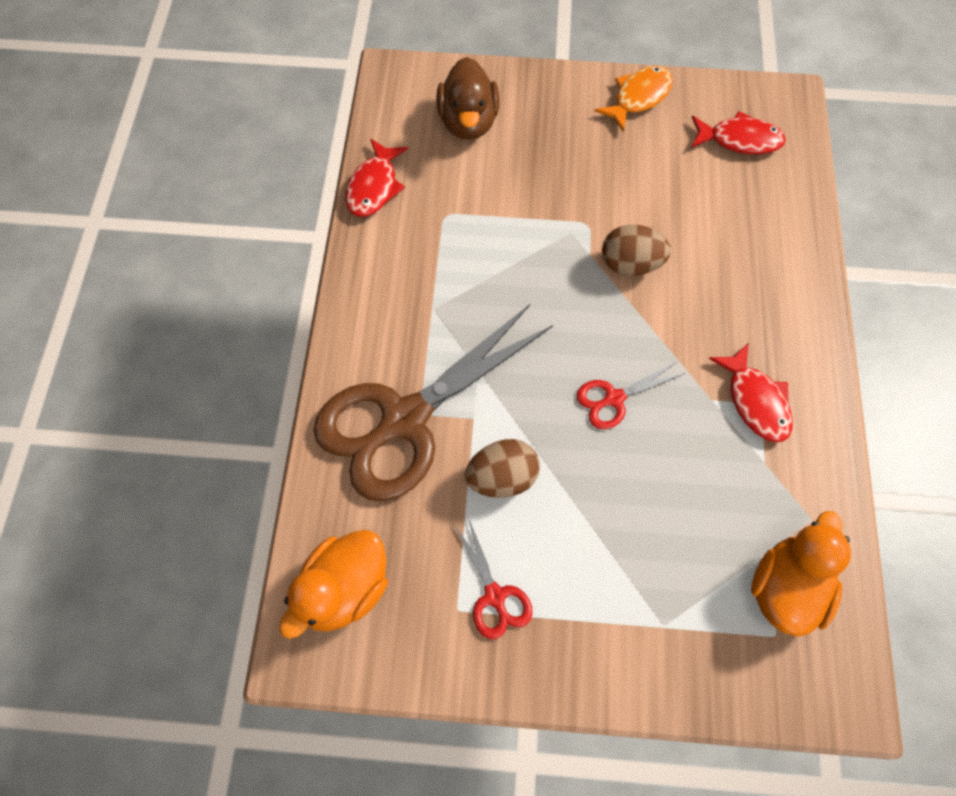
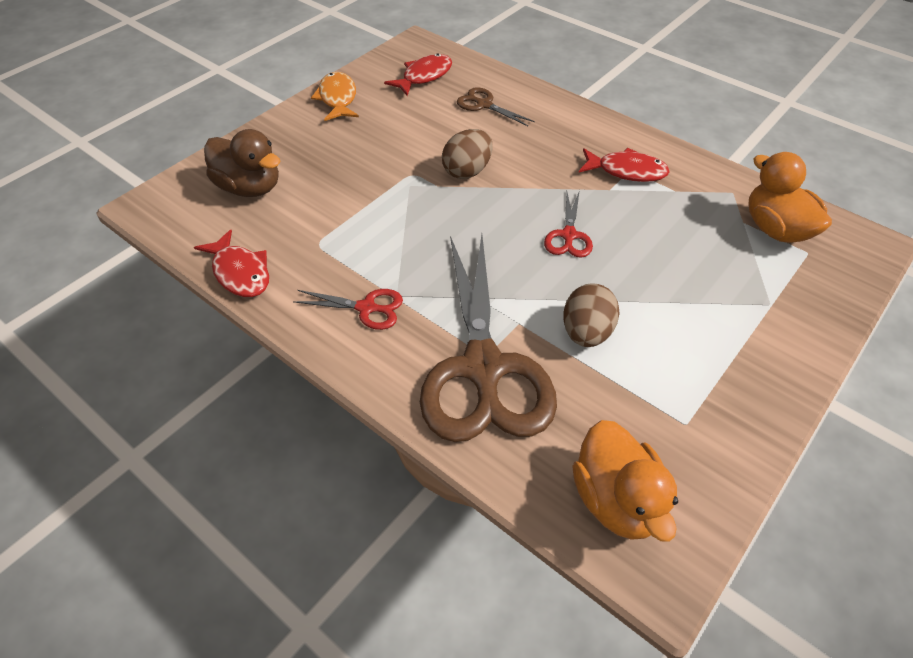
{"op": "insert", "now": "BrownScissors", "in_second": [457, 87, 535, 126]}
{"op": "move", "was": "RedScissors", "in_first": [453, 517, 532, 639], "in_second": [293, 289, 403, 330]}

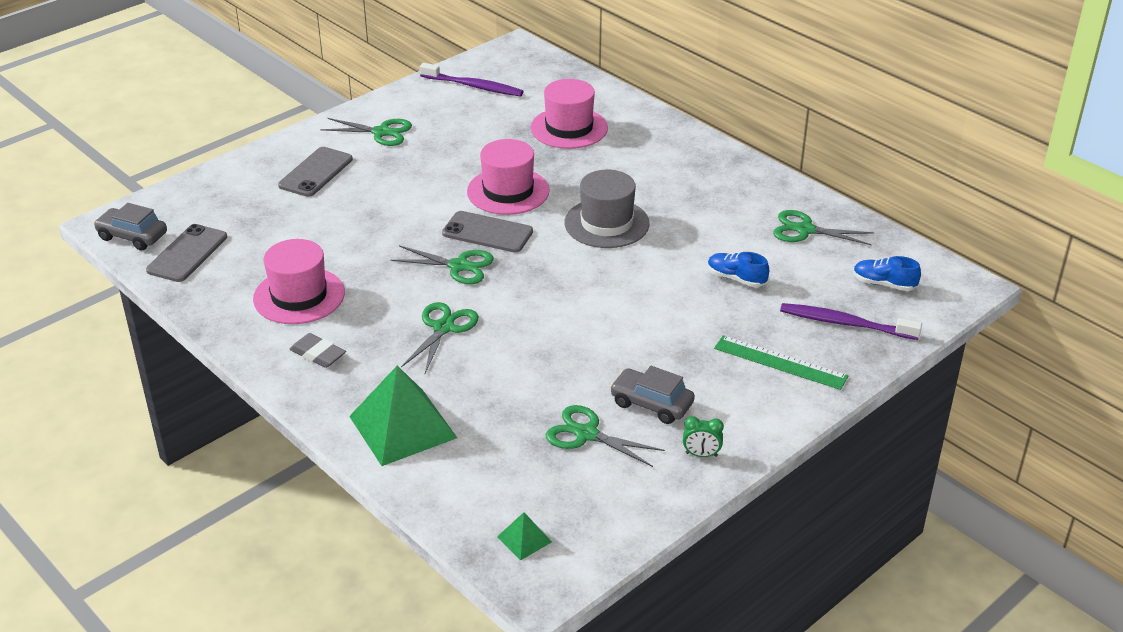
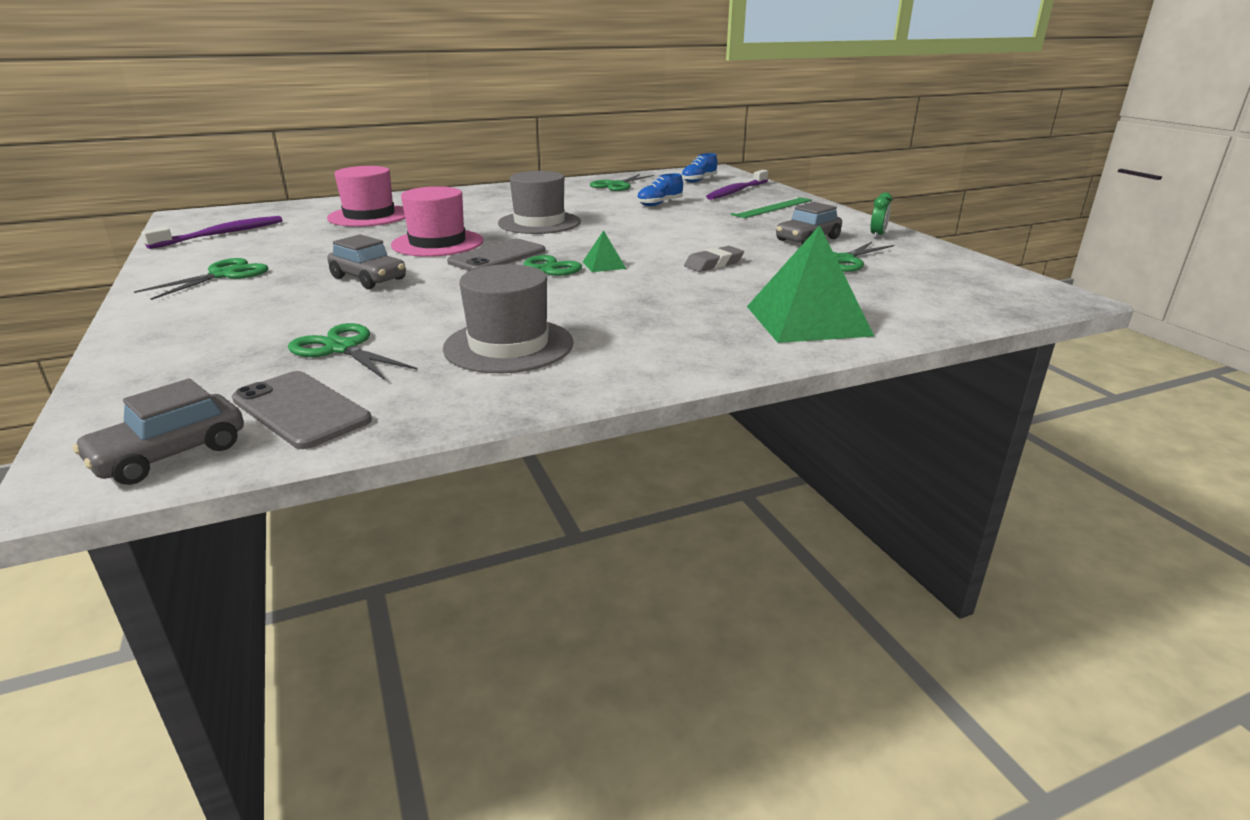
{"op": "delete", "was": "GreyPhone", "in_first": [278, 147, 353, 197]}
{"op": "insert", "now": "GreyCar", "in_second": [327, 235, 406, 289]}
{"op": "move", "was": "GreyEraser", "in_first": [290, 333, 346, 368], "in_second": [684, 246, 744, 272]}
{"op": "move", "was": "GreenScissors", "in_first": [401, 302, 479, 373], "in_second": [288, 323, 418, 380]}
{"op": "move", "was": "GreenPyramid", "in_first": [497, 512, 552, 561], "in_second": [583, 230, 626, 272]}
{"op": "recolor", "was": "PinkHat", "now": "GreyHat", "in_first": [253, 239, 345, 324], "in_second": [443, 264, 574, 373]}

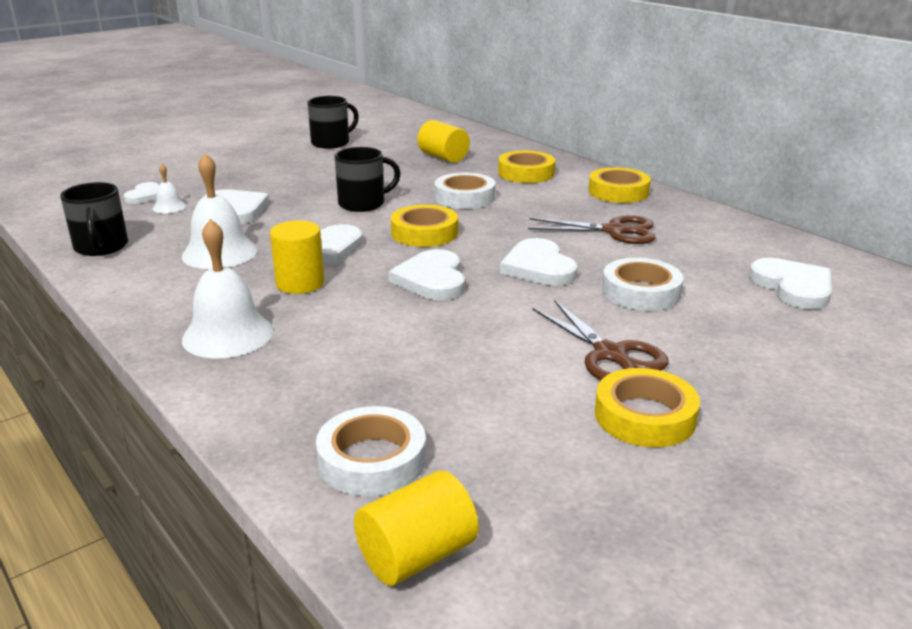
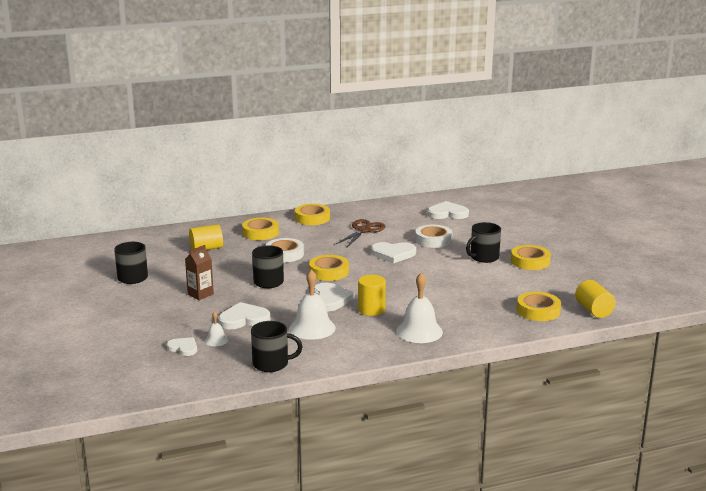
{"op": "delete", "was": "WhiteHeart", "in_first": [389, 249, 465, 300]}
{"op": "insert", "now": "BrownCarton", "in_second": [185, 245, 214, 300]}
{"op": "replace", "was": "BrownScissors", "now": "BlackMug", "in_first": [533, 300, 669, 380], "in_second": [466, 222, 501, 263]}
{"op": "recolor", "was": "WhiteTape", "now": "YellowTape", "in_first": [316, 406, 426, 496], "in_second": [517, 292, 561, 321]}

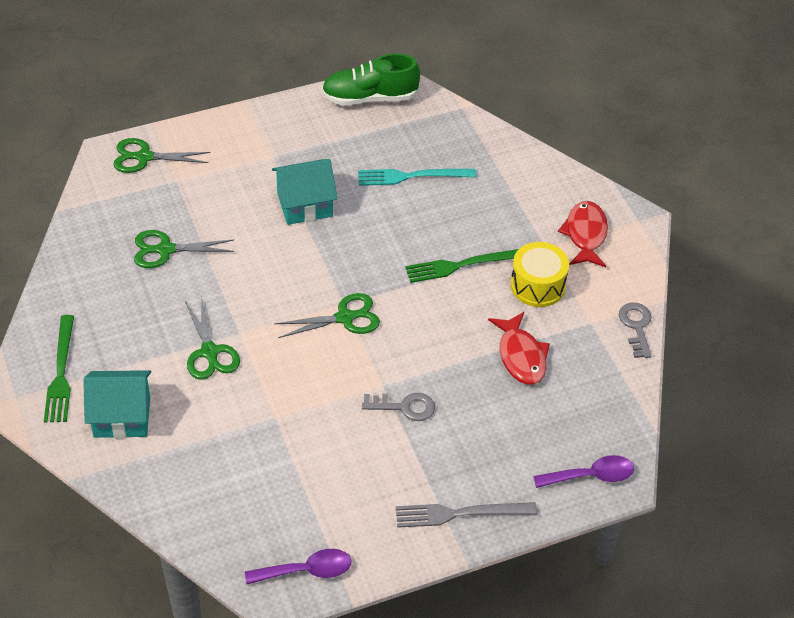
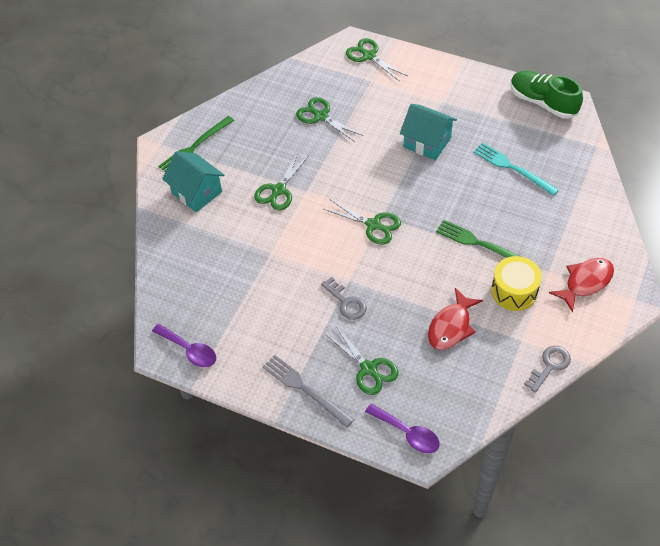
{"op": "insert", "now": "GreenScissors", "in_second": [325, 326, 398, 395]}

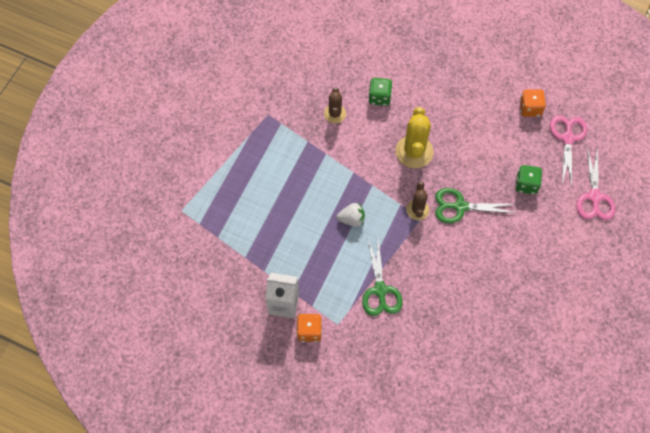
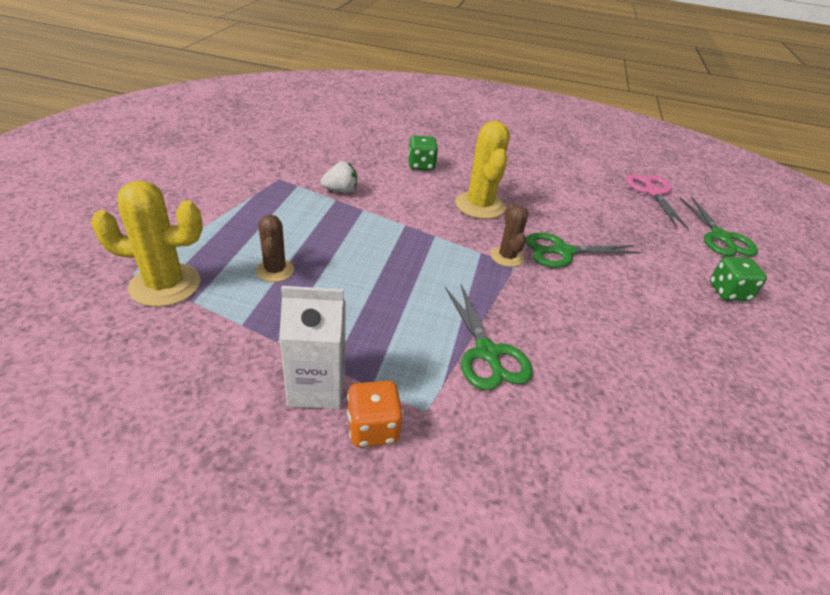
{"op": "delete", "was": "OrangeDice", "in_first": [519, 89, 546, 117]}
{"op": "insert", "now": "YellowCactus", "in_second": [91, 180, 203, 307]}
{"op": "move", "was": "BrownCactus", "in_first": [324, 87, 346, 123], "in_second": [256, 215, 294, 282]}
{"op": "move", "was": "WhiteStrawberry", "in_first": [337, 203, 365, 227], "in_second": [320, 161, 357, 193]}
{"op": "move", "was": "GreenDice", "in_first": [515, 165, 542, 194], "in_second": [710, 257, 767, 301]}
{"op": "recolor", "was": "PinkScissors", "now": "GreenScissors", "in_first": [576, 147, 615, 220], "in_second": [680, 196, 758, 256]}

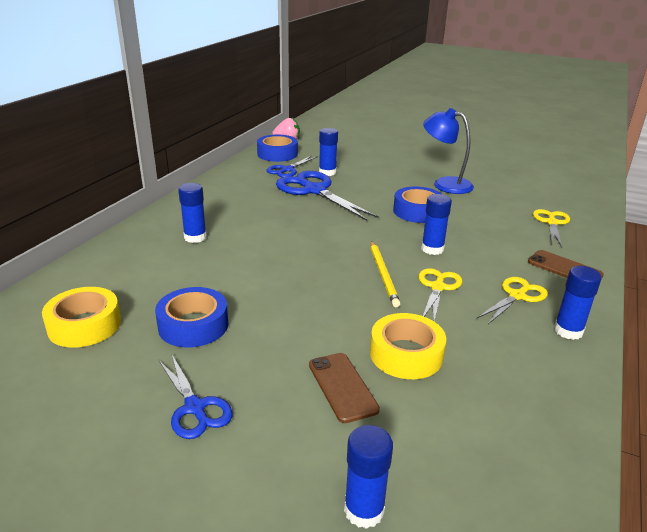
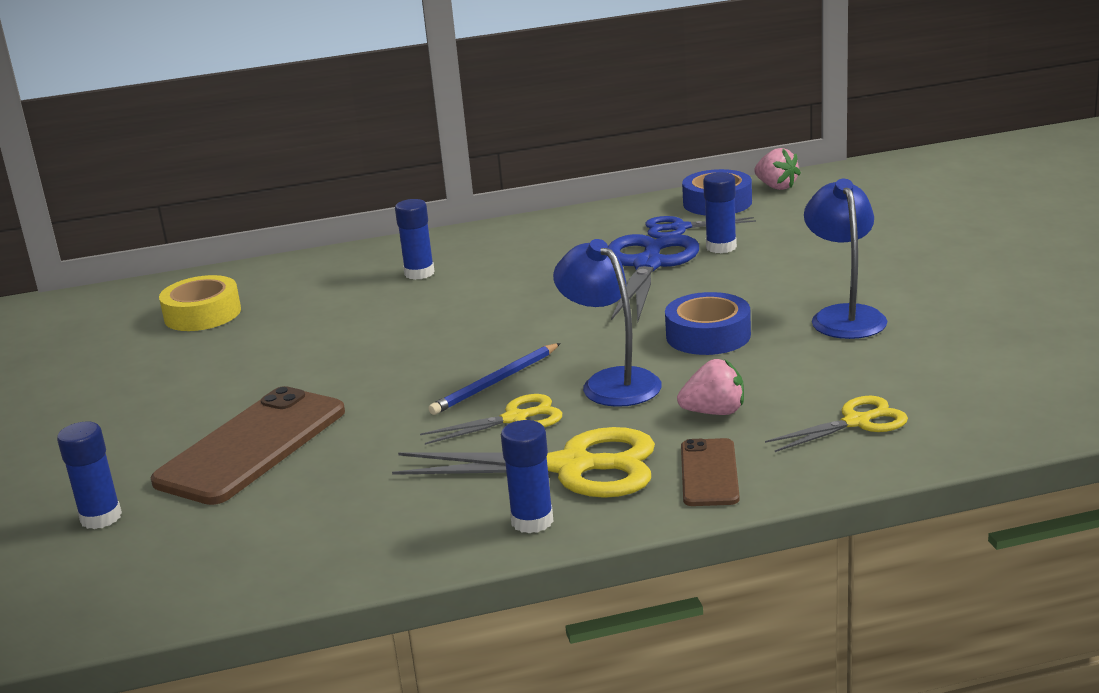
{"op": "delete", "was": "BlueTape", "in_first": [155, 287, 228, 347]}
{"op": "delete", "was": "BlueScissors", "in_first": [158, 355, 233, 439]}
{"op": "delete", "was": "YellowTape", "in_first": [370, 313, 446, 379]}
{"op": "insert", "now": "PinkStrawberry", "in_second": [677, 359, 744, 415]}
{"op": "replace", "was": "BlueGlueStick", "now": "BlueLamp", "in_first": [421, 194, 452, 255], "in_second": [553, 239, 662, 407]}
{"op": "recolor", "was": "YellowPencil", "now": "BluePencil", "in_first": [371, 241, 400, 307], "in_second": [428, 343, 561, 415]}
{"op": "resize", "was": "BrownPhone", "in_first": [309, 353, 380, 423], "in_second": [151, 386, 345, 505], "ratio": 1.87}
{"op": "resize", "was": "YellowScissors", "in_first": [477, 277, 548, 325], "in_second": [392, 427, 655, 498], "ratio": 1.74}

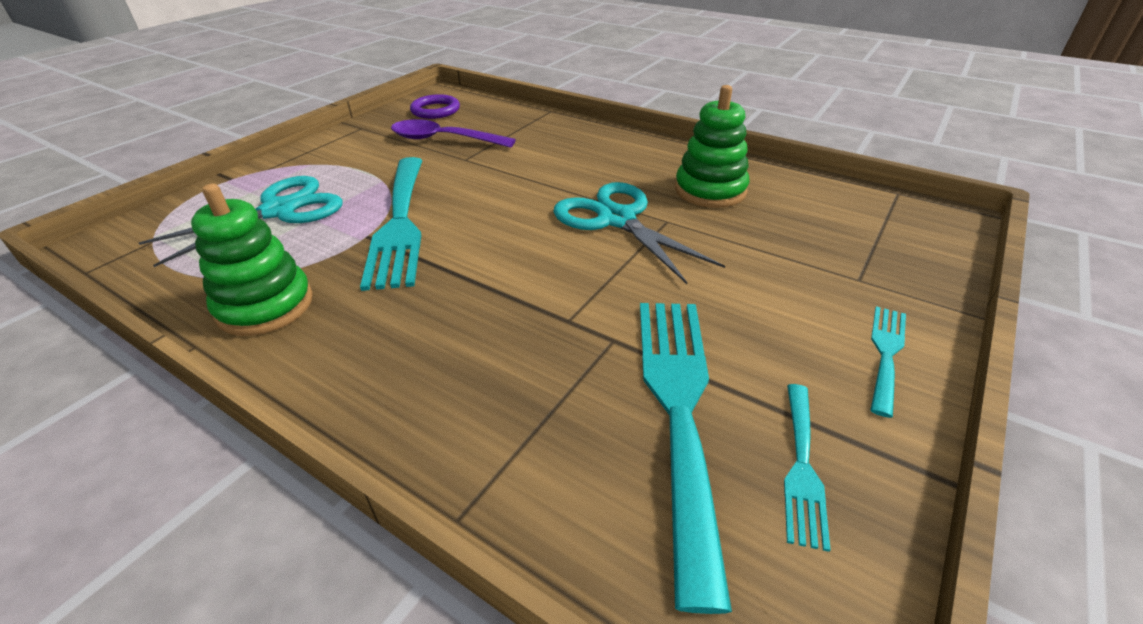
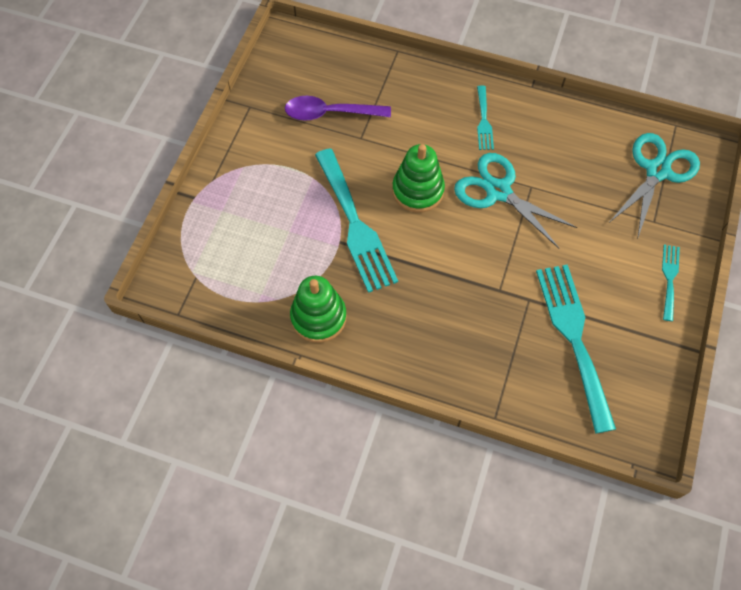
{"op": "delete", "was": "PurpleRing", "in_first": [410, 94, 460, 119]}
{"op": "move", "was": "TurquoiseScissors", "in_first": [139, 176, 343, 267], "in_second": [610, 133, 700, 237]}
{"op": "move", "was": "GreenStackingToy", "in_first": [675, 85, 749, 208], "in_second": [392, 144, 445, 213]}
{"op": "move", "was": "TurquoiseFork", "in_first": [784, 384, 831, 552], "in_second": [477, 85, 494, 150]}

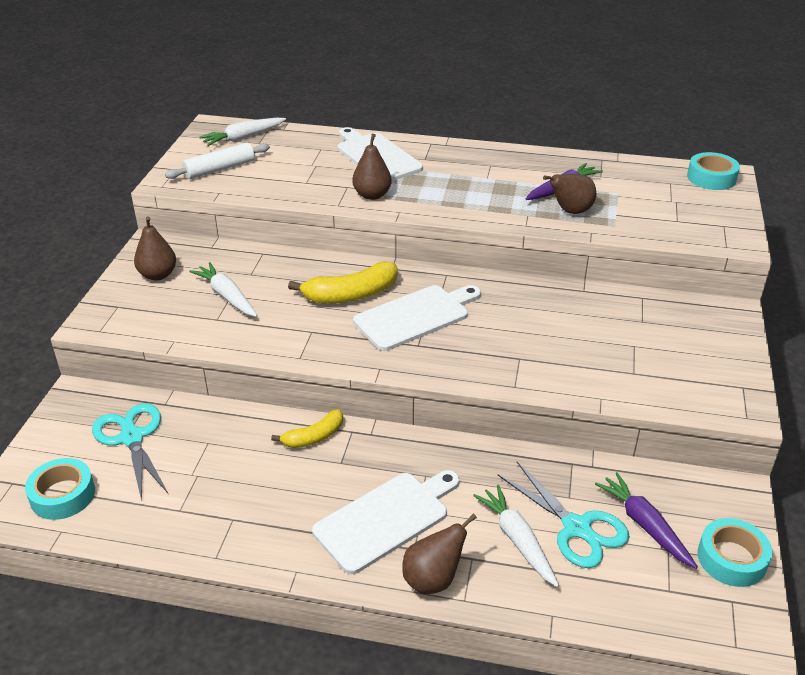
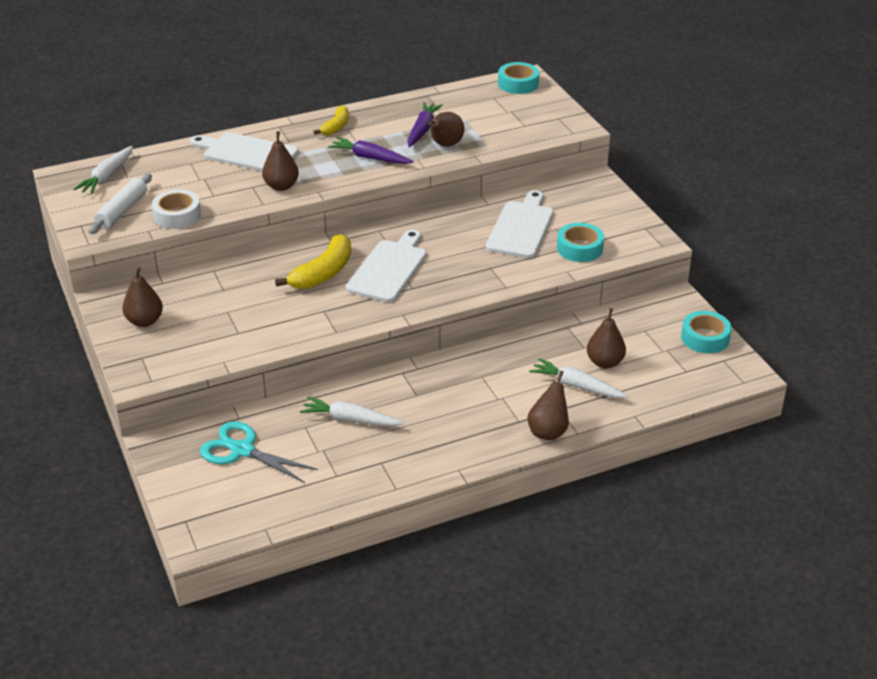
{"op": "insert", "now": "WhiteTape", "in_second": [152, 189, 201, 229]}
{"op": "move", "was": "TurquoiseTape", "in_first": [25, 458, 95, 520], "in_second": [557, 223, 604, 262]}
{"op": "move", "was": "WhiteCarrot", "in_first": [189, 262, 258, 317], "in_second": [300, 397, 404, 426]}
{"op": "move", "was": "YellowBanana", "in_first": [271, 409, 343, 448], "in_second": [313, 105, 349, 135]}
{"op": "move", "was": "WhiteCuttingBoard", "in_first": [312, 470, 460, 574], "in_second": [486, 190, 554, 258]}
{"op": "move", "was": "PurpleCarrot", "in_first": [595, 472, 698, 569], "in_second": [328, 137, 414, 164]}
{"op": "replace", "was": "TurquoiseScissors", "now": "BrownPear", "in_first": [498, 462, 630, 568], "in_second": [587, 308, 626, 368]}

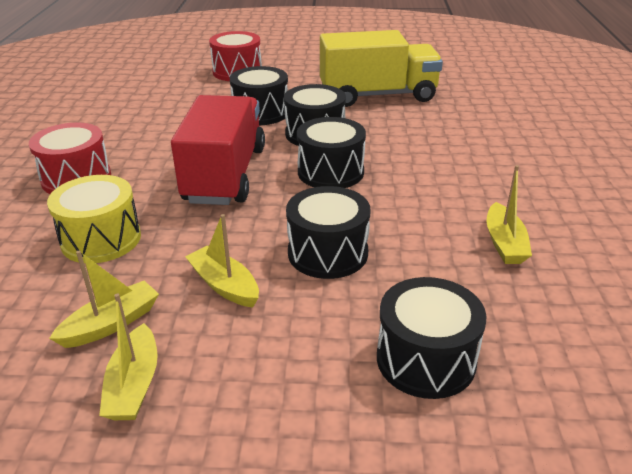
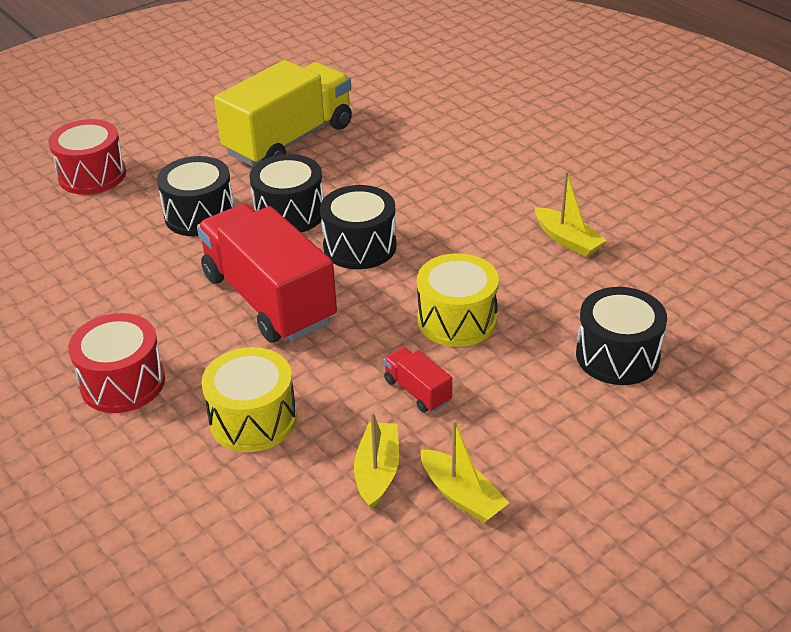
{"op": "replace", "was": "YellowBoat", "now": "RedTruck", "in_first": [185, 214, 259, 308], "in_second": [383, 347, 452, 413]}
{"op": "recolor", "was": "BlackDrum", "now": "YellowDrum", "in_first": [286, 186, 371, 279], "in_second": [417, 253, 499, 347]}

